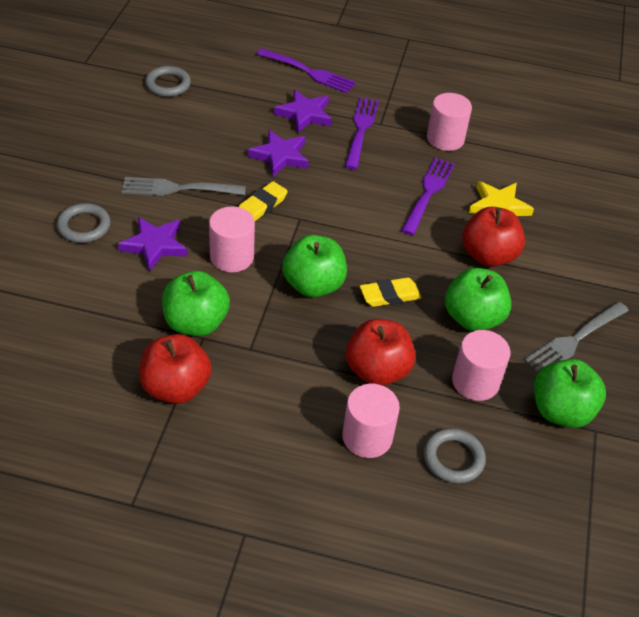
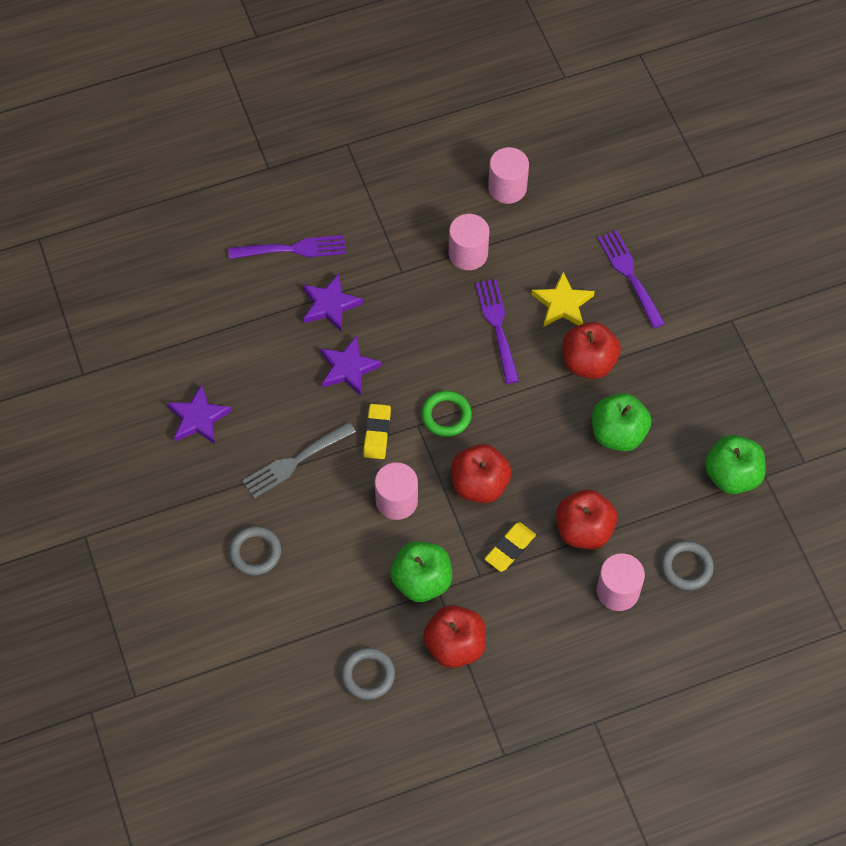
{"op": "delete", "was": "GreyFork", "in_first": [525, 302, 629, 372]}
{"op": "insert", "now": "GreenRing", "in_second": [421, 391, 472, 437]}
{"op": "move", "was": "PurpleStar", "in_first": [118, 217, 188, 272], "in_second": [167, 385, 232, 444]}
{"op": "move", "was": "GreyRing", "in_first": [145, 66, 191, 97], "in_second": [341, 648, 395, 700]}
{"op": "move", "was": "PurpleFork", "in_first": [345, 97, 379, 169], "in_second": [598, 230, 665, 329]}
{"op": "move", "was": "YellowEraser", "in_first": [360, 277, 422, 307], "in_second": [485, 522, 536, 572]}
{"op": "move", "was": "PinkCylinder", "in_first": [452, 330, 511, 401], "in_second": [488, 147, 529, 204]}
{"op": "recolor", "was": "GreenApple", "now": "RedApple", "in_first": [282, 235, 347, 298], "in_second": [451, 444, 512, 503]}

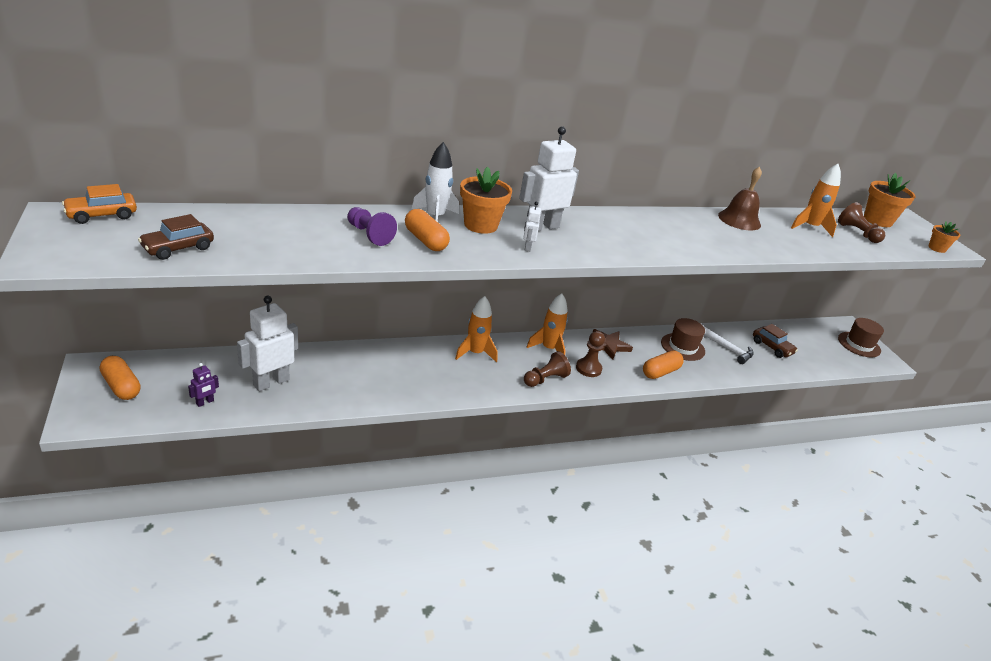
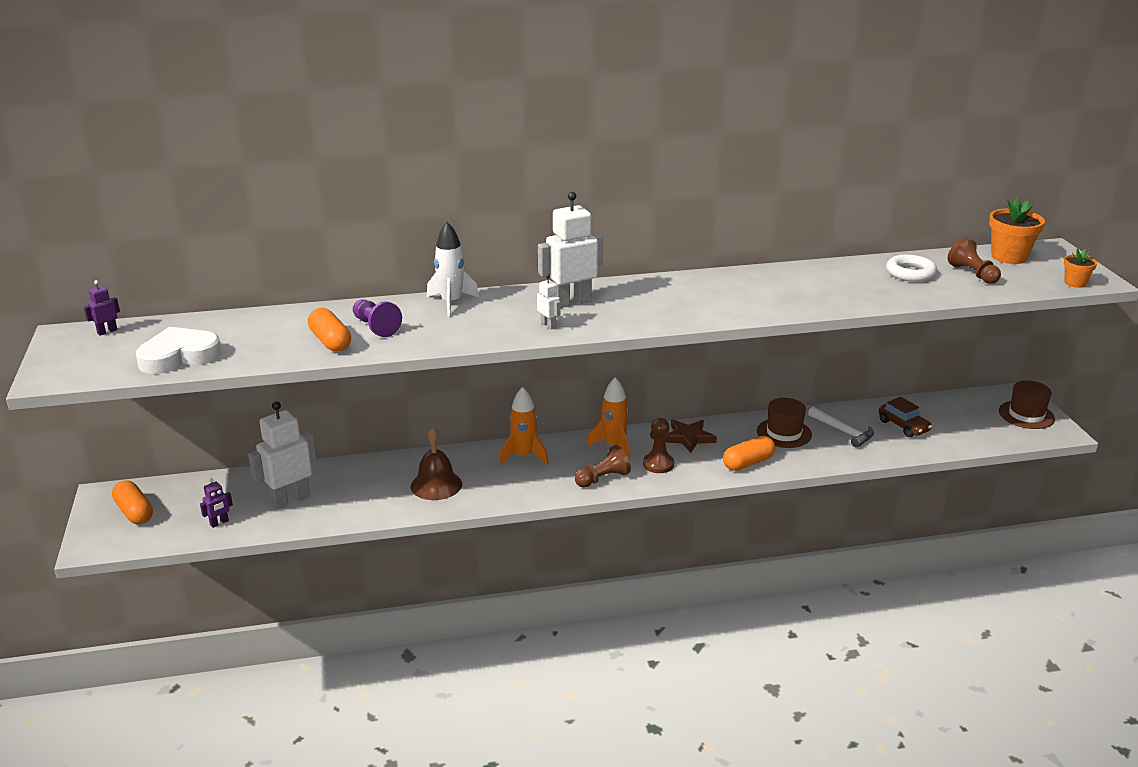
{"op": "delete", "was": "OrangeFlowerPot", "in_first": [460, 167, 512, 234]}
{"op": "move", "was": "OrangeCapsule", "in_first": [405, 209, 450, 251], "in_second": [308, 308, 351, 352]}
{"op": "move", "was": "BrownBell", "in_first": [718, 167, 762, 231], "in_second": [411, 427, 462, 500]}
{"op": "replace", "was": "OrangeCar", "now": "PurpleRobot", "in_first": [62, 184, 137, 224], "in_second": [84, 280, 120, 336]}
{"op": "replace", "was": "BrownCar", "now": "WhiteHeart", "in_first": [138, 214, 214, 260], "in_second": [136, 327, 222, 374]}
{"op": "replace", "was": "OrangeRocket", "now": "WhiteRing", "in_first": [791, 164, 841, 237], "in_second": [886, 254, 937, 282]}
{"op": "rotate", "was": "WhiteRobot", "in_first": [523, 202, 541, 252], "in_second": [537, 274, 560, 329], "clockwise": 135}

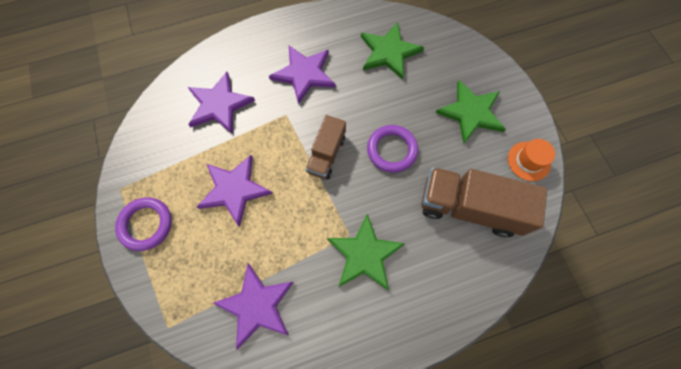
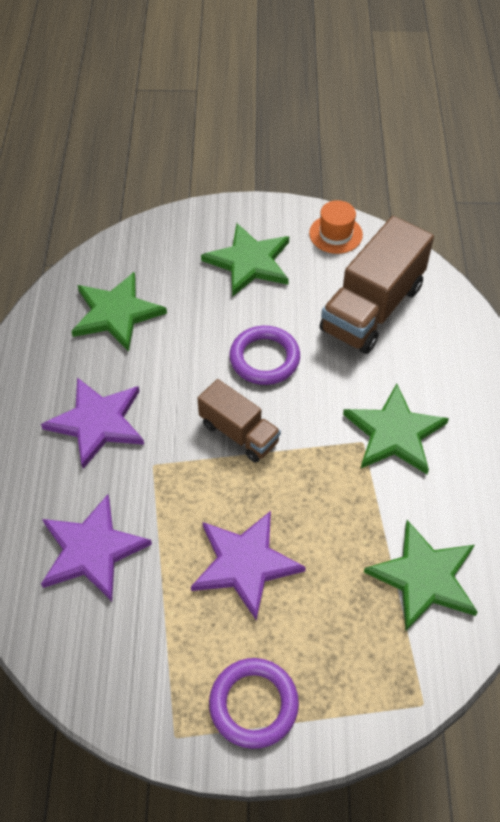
{"op": "recolor", "was": "PurpleStar", "now": "GreenStar", "in_first": [213, 264, 294, 350], "in_second": [364, 520, 478, 631]}

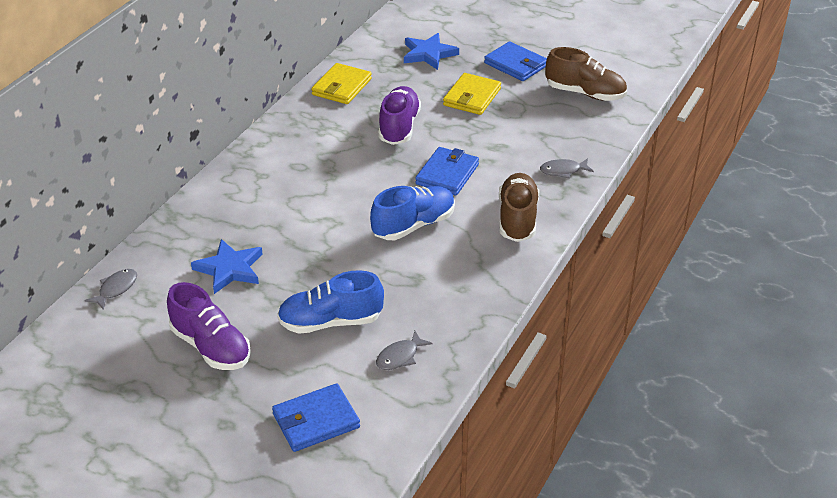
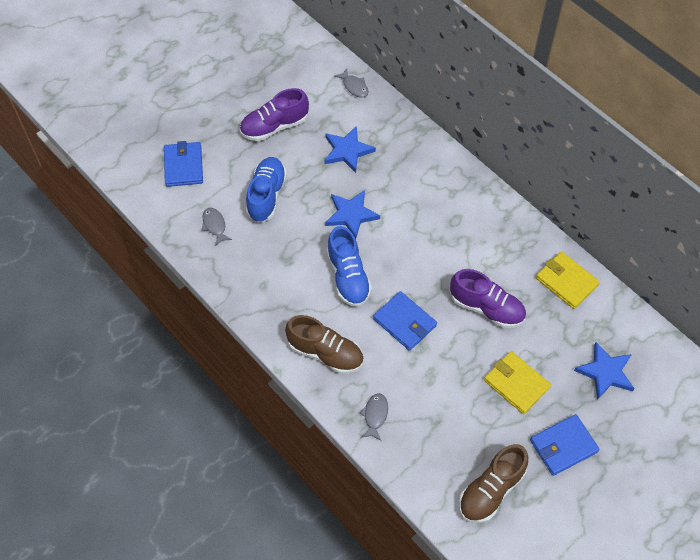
{"op": "insert", "now": "BlueStar", "in_second": [325, 190, 380, 239]}

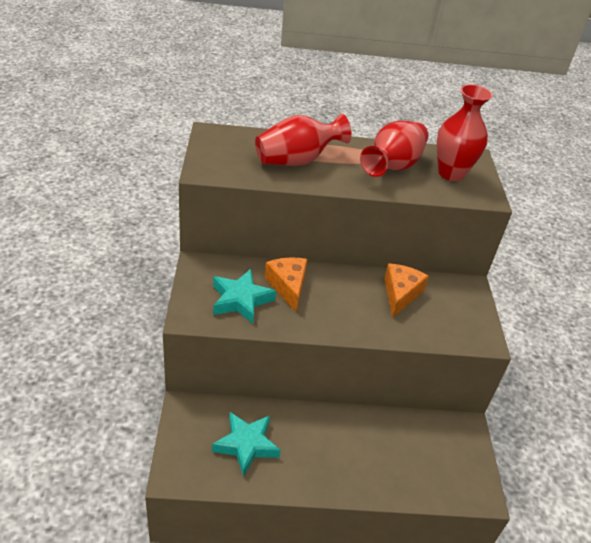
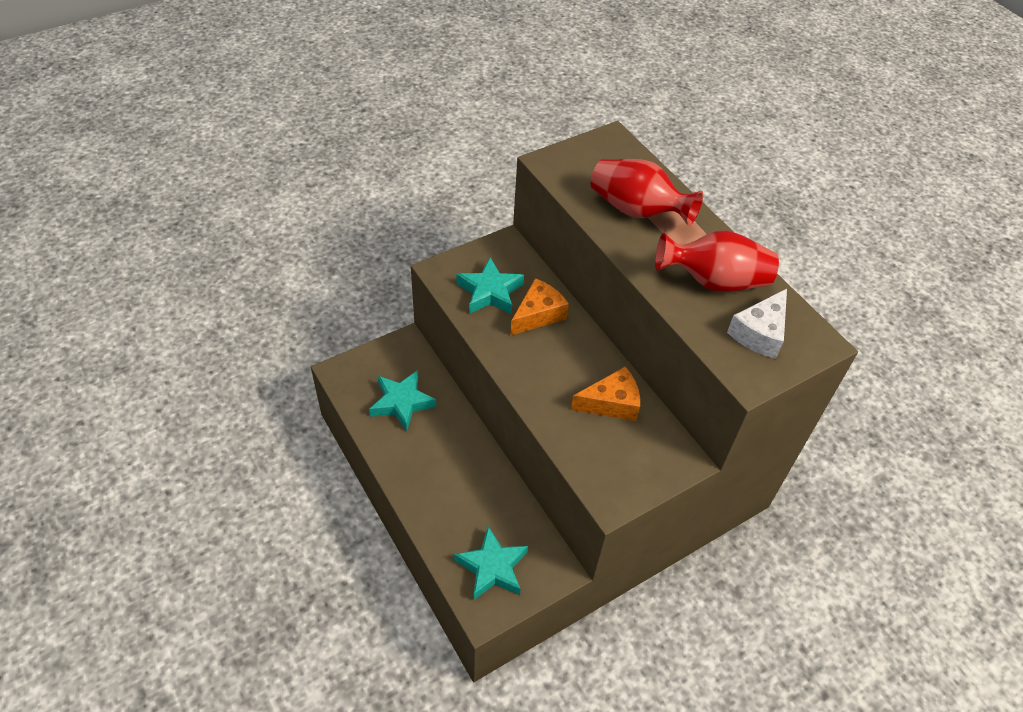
{"op": "insert", "now": "TurquoiseStar", "in_second": [454, 526, 528, 601]}
{"op": "replace", "was": "RedVase", "now": "WhiteCheese", "in_first": [436, 84, 493, 181], "in_second": [727, 289, 787, 359]}

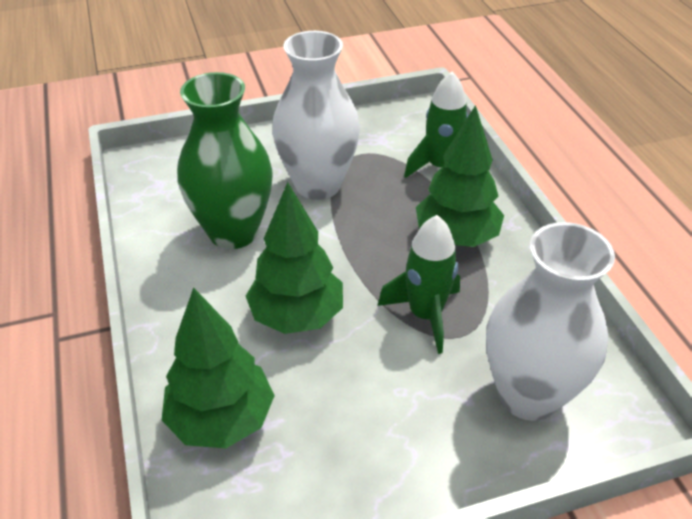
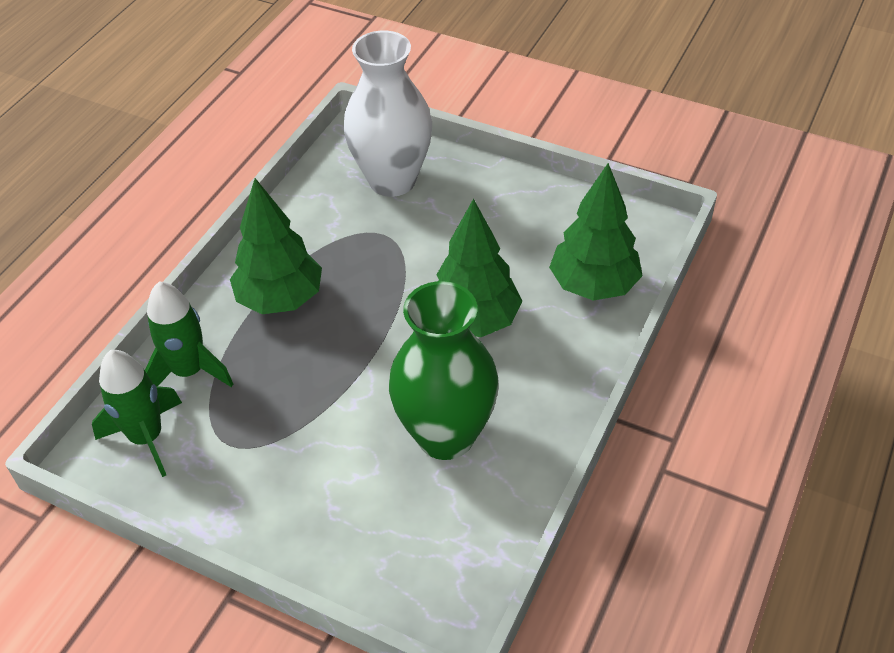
{"op": "delete", "was": "WhiteVase", "in_first": [272, 31, 360, 200]}
{"op": "move", "was": "GreenRocket", "in_first": [378, 215, 460, 354], "in_second": [92, 350, 182, 477]}

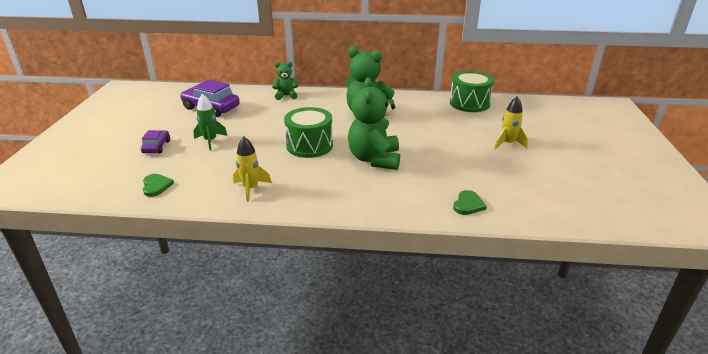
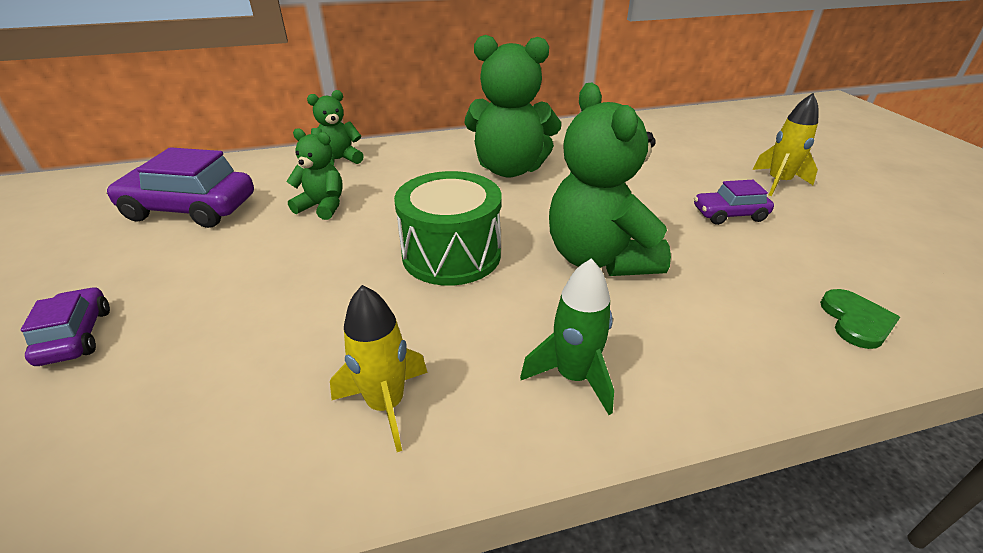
{"op": "delete", "was": "GreenHeart", "in_first": [143, 174, 174, 197]}
{"op": "delete", "was": "GreenDrum", "in_first": [450, 71, 494, 112]}
{"op": "insert", "now": "GreenTeddyBear", "in_second": [286, 128, 343, 220]}
{"op": "insert", "now": "PurpleCar", "in_second": [694, 180, 774, 225]}
{"op": "move", "was": "GreenRocket", "in_first": [193, 94, 228, 150], "in_second": [520, 258, 614, 415]}

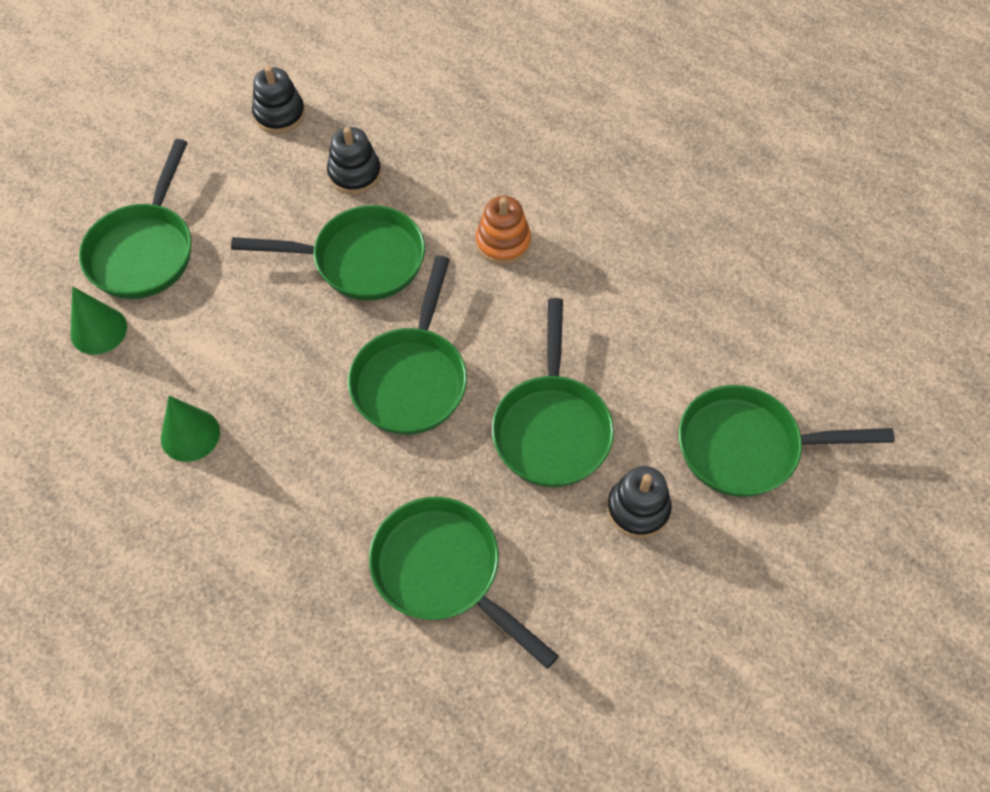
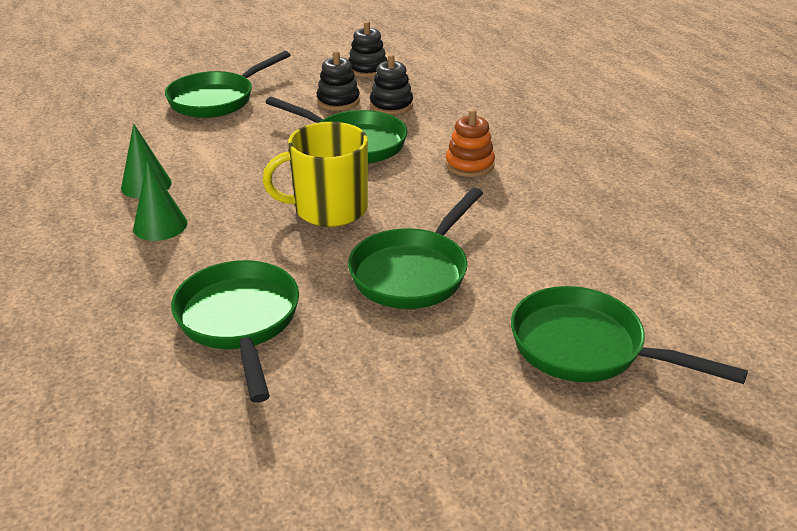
{"op": "move", "was": "GreenCone", "in_first": [70, 286, 127, 355], "in_second": [133, 161, 187, 241]}
{"op": "move", "was": "BlackStackingToy", "in_first": [607, 466, 672, 538], "in_second": [316, 51, 360, 111]}
{"op": "replace", "was": "GreenPan", "now": "YellowMug", "in_first": [348, 256, 467, 435], "in_second": [262, 122, 368, 227]}

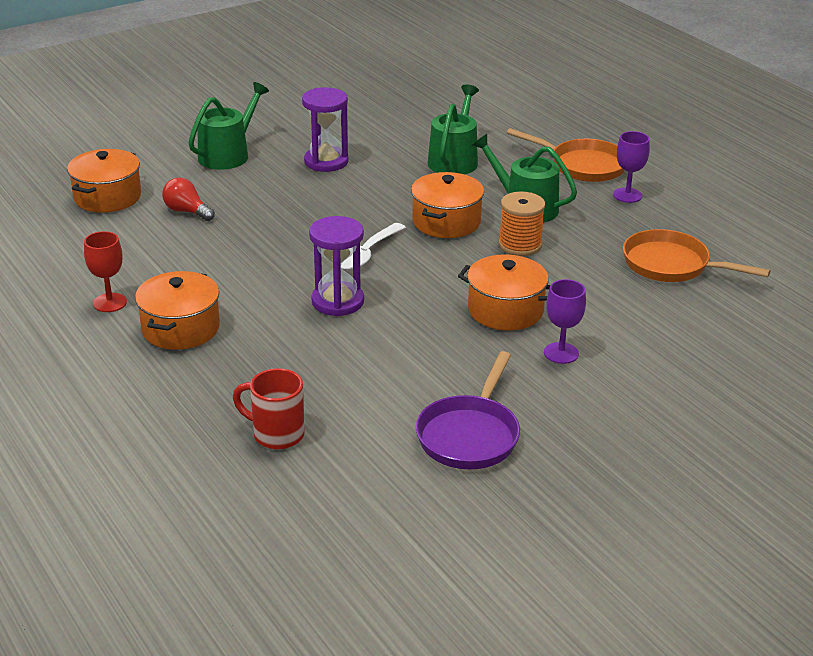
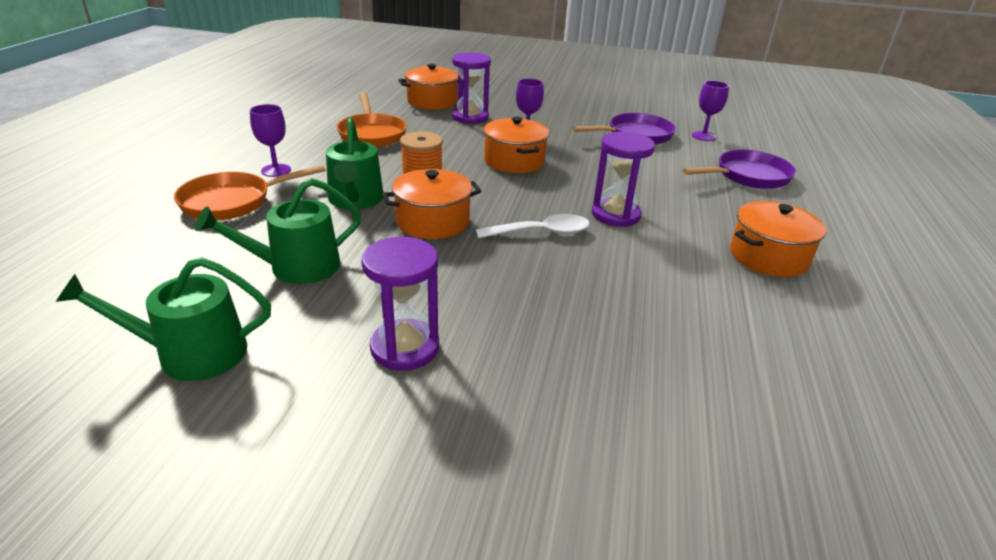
{"op": "delete", "was": "RedGoblet", "in_first": [84, 231, 127, 312]}
{"op": "delete", "was": "RedLightBulb", "in_first": [162, 178, 215, 221]}
{"op": "insert", "now": "PurpleHourglass", "in_second": [452, 52, 491, 124]}
{"op": "insert", "now": "PurpleGoblet", "in_second": [692, 81, 729, 141]}
{"op": "move", "was": "OrangePot", "in_first": [67, 149, 141, 213], "in_second": [398, 64, 458, 110]}
{"op": "move", "was": "GreenWateringCan", "in_first": [188, 82, 269, 170], "in_second": [56, 257, 271, 381]}
{"op": "replace", "was": "RedMug", "now": "PurplePan", "in_first": [233, 368, 305, 450], "in_second": [683, 150, 796, 189]}
{"op": "rotate", "was": "OrangePan", "in_first": [506, 128, 625, 182], "in_second": [174, 165, 326, 220], "clockwise": -105}

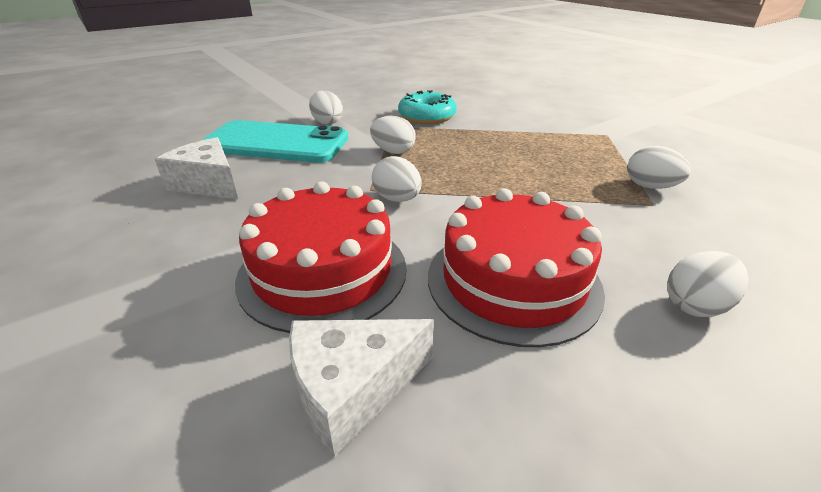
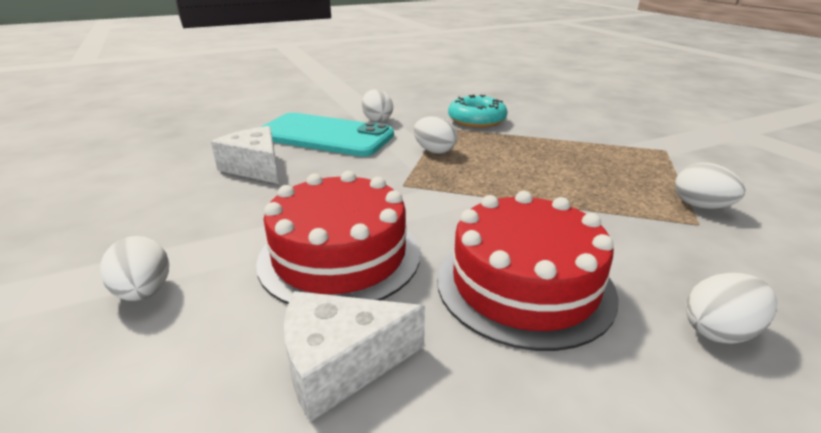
{"op": "move", "was": "WhiteEgg", "in_first": [372, 156, 422, 202], "in_second": [100, 236, 169, 301]}

